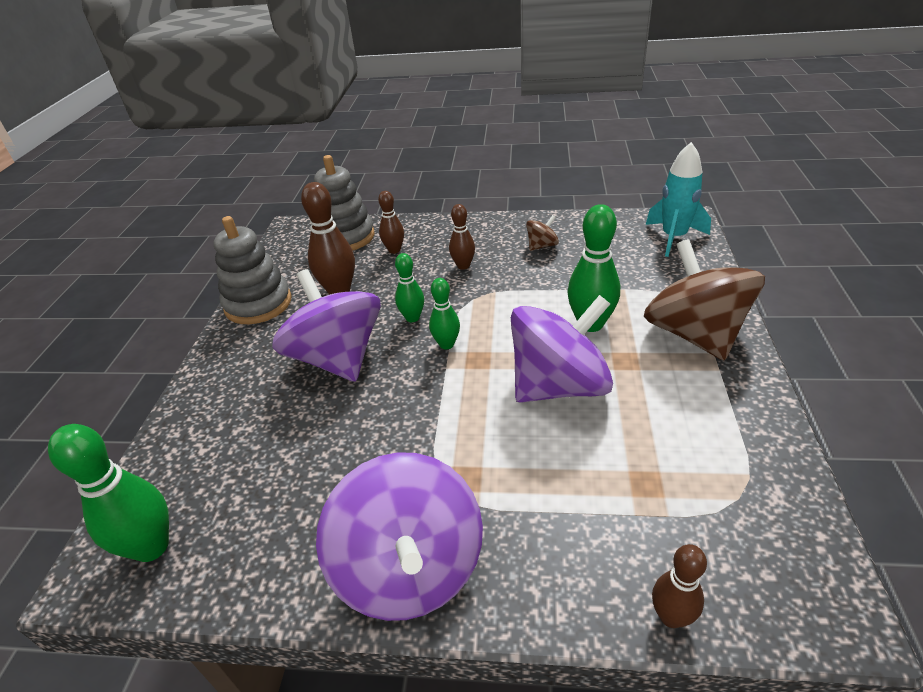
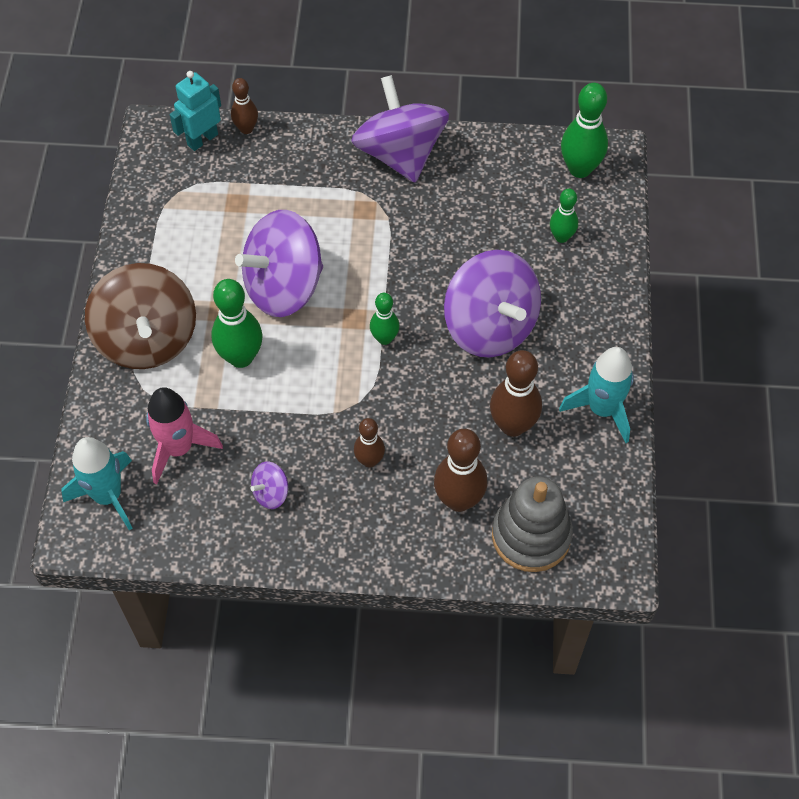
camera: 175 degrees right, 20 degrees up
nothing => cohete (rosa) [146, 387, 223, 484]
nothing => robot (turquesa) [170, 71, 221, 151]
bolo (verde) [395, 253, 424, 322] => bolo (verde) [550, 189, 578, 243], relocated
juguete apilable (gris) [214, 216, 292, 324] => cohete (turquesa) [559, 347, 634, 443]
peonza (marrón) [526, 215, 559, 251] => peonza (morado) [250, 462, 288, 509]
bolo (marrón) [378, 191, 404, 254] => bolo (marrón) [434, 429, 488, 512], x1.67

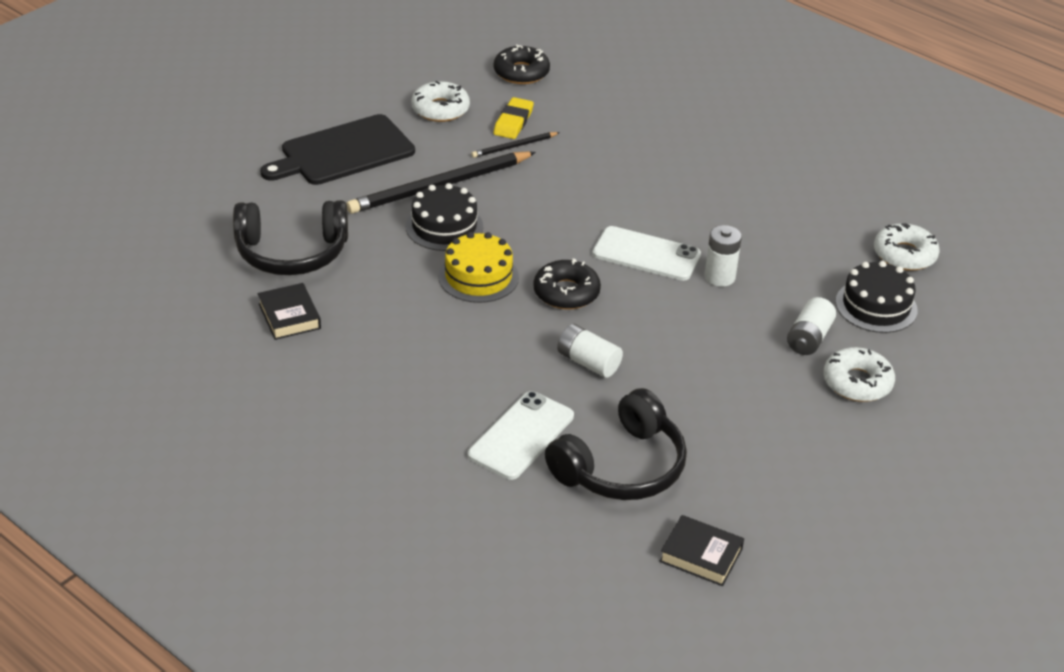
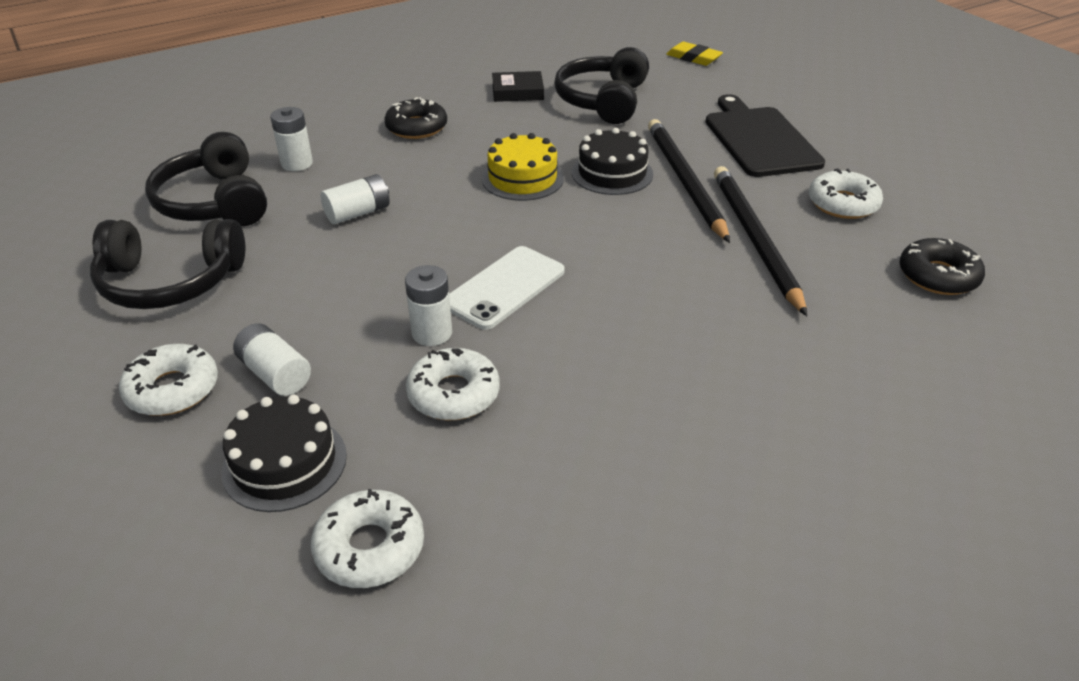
camera: 110 degrees right, 0 degrees up
libro (negro) [659, 515, 744, 586] => nothing
nothing => auriculares (negro) [90, 219, 245, 309]
nothing => rosquilla (blanco) [406, 348, 500, 420]
goma de borrar (amarillo) [494, 97, 534, 139] => goma de borrar (amarillo) [666, 42, 723, 66], relocated
rosquilla (negro) [533, 258, 601, 310] => rosquilla (negro) [384, 97, 447, 139], relocated
móvil (blanco) [468, 391, 574, 480] => pila (blanco) [270, 107, 313, 171]
lápiz (negro) [471, 132, 560, 158] => lápiz (negro) [714, 166, 807, 316], x2.08

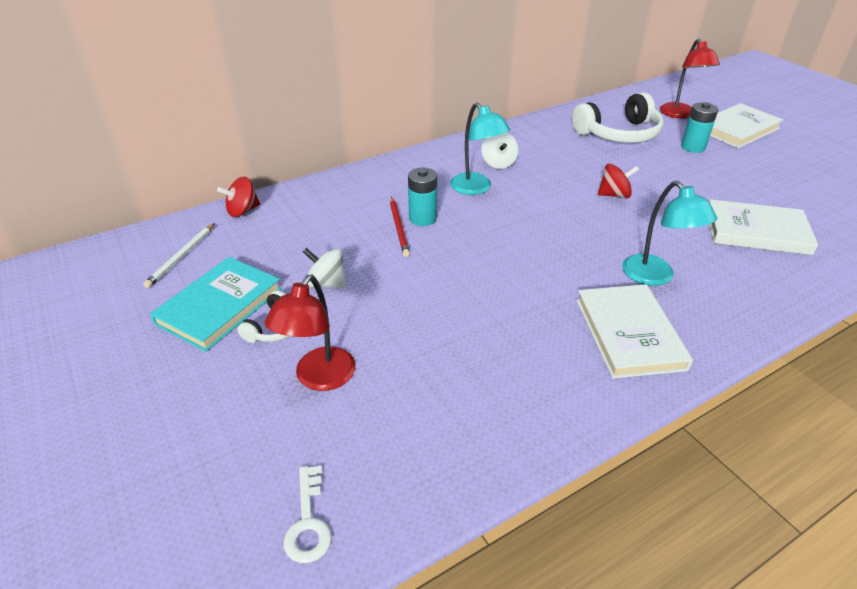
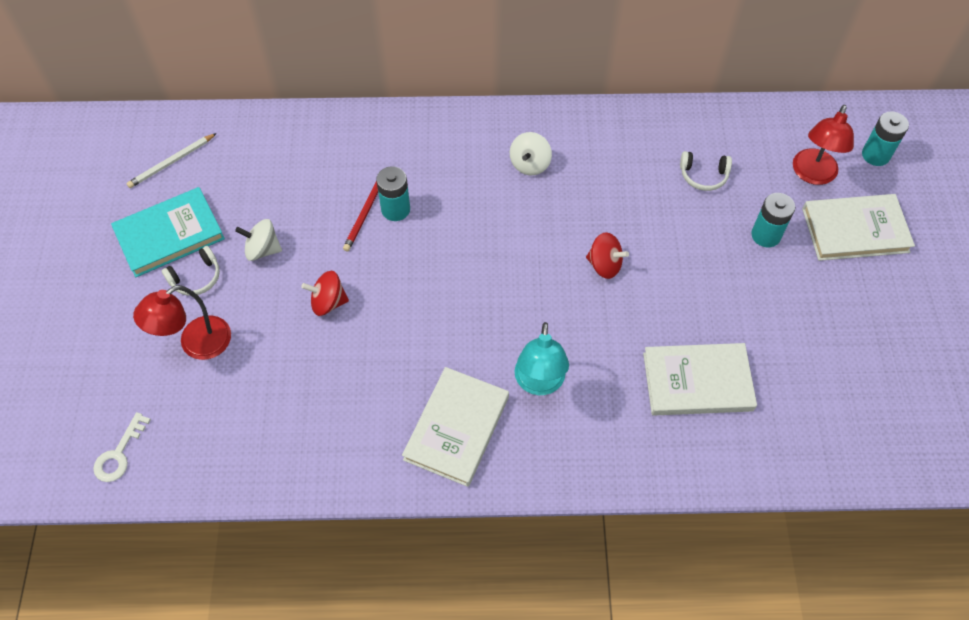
camera: 30 degrees right, 20 degrees up
lámpara (turquesa) [450, 103, 510, 195] => nothing
nothing => pila (turquesa) [862, 111, 909, 166]
peonza (rojo) [217, 176, 260, 217] => peonza (rojo) [301, 271, 349, 316], relocated
peonza (blanco) [303, 248, 346, 288] => peonza (blanco) [235, 219, 282, 261], 45 degrees counterclockwise
libro (blanco) [709, 199, 818, 255] => libro (blanco) [643, 343, 757, 416], 45 degrees counterclockwise
auriculares (blanco) [572, 92, 663, 143] => auriculares (blanco) [680, 151, 732, 191], x0.49

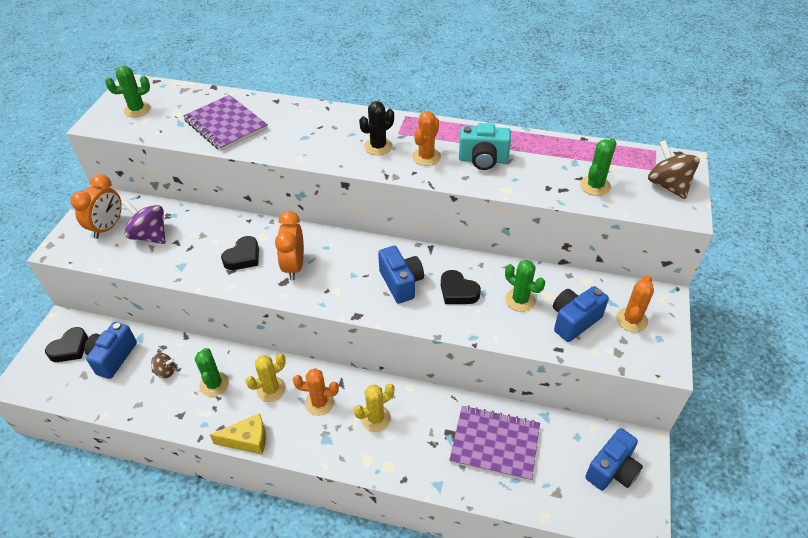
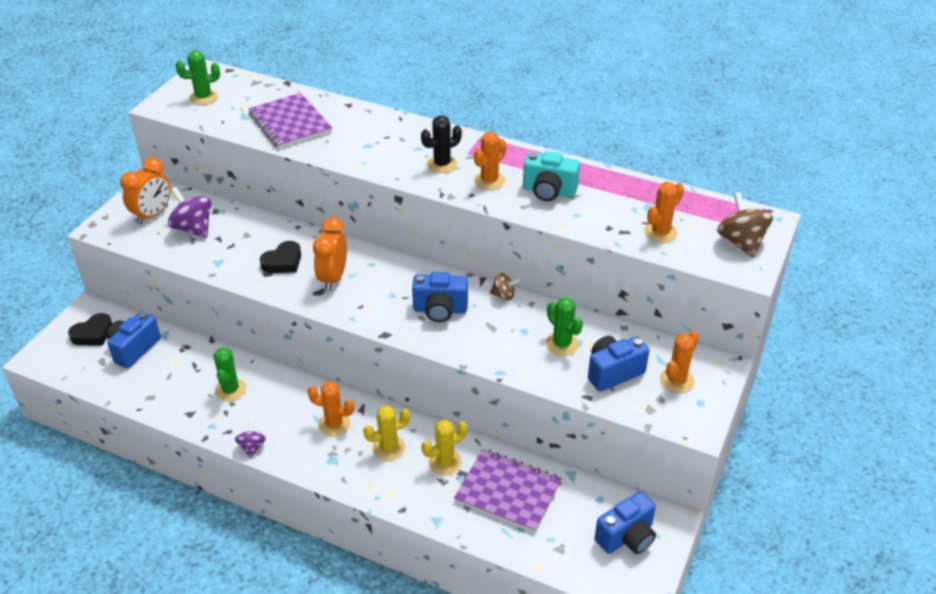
camera: 10 degrees right, 5 degrees down
corazón (negro) [441, 270, 481, 304] => nothing
peonza (marrón) [151, 353, 175, 378] => peonza (marrón) [490, 273, 520, 300], relocated
cactus (amarillo) [246, 354, 286, 402] => cactus (amarillo) [422, 420, 468, 475], relocated
queso (amarillo) [210, 413, 266, 455] => peonza (morado) [235, 421, 266, 458]
cactus (verde) [580, 138, 616, 196] => cactus (naranja) [644, 182, 684, 243]
cámara (azul) [378, 246, 424, 304] => cámara (azul) [412, 272, 468, 322], 105 degrees clockwise

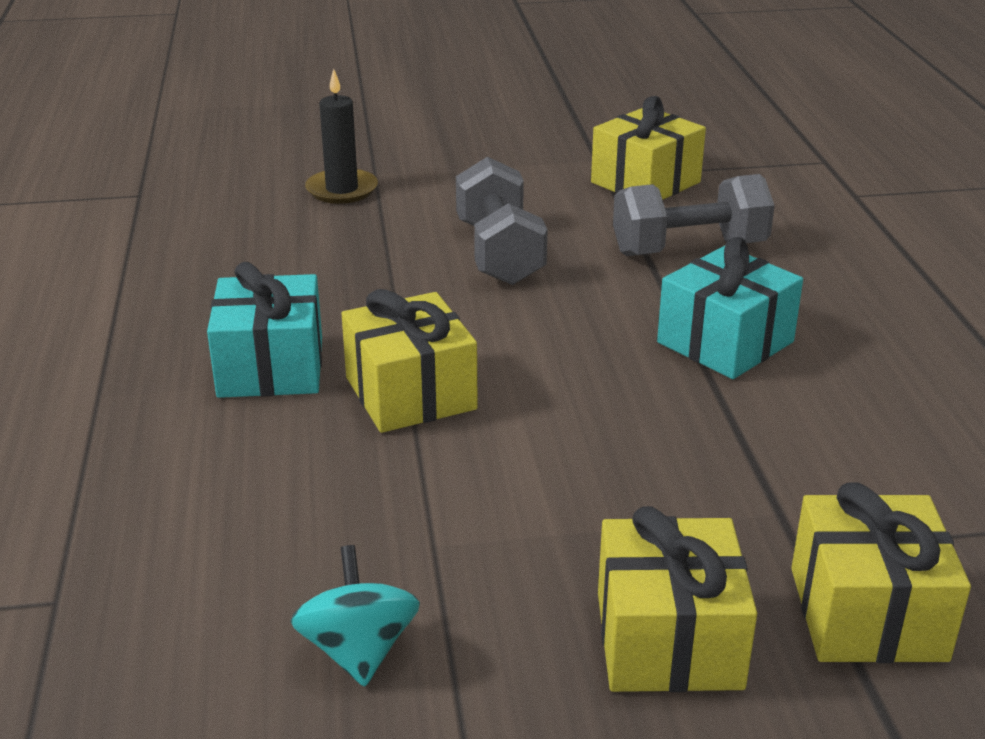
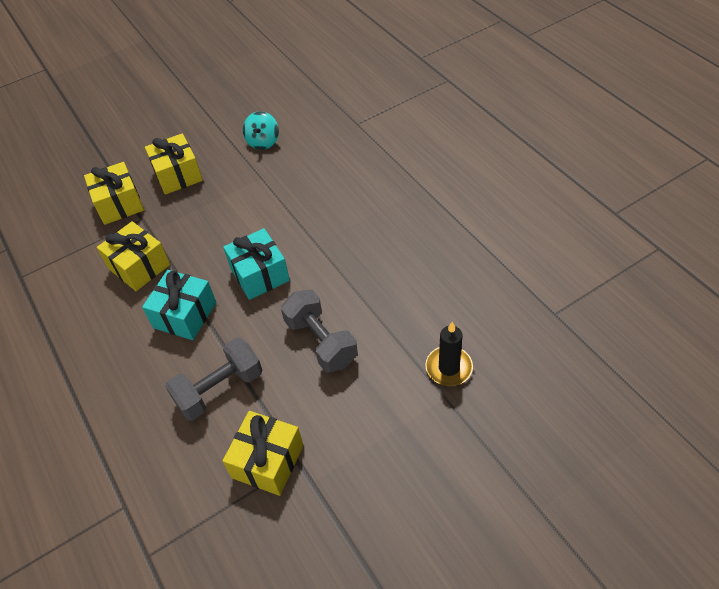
camera: 160 degrees right, 20 degrees up
regalo (turquesa) [207, 262, 322, 398] => regalo (turquesa) [223, 228, 290, 300], relocated
regalo (amarillo) [341, 289, 478, 433] => regalo (amarillo) [97, 221, 170, 291], relocated
peonza (turquesa) [290, 545, 420, 687] => peonza (turquesa) [243, 111, 279, 150], 45 degrees clockwise

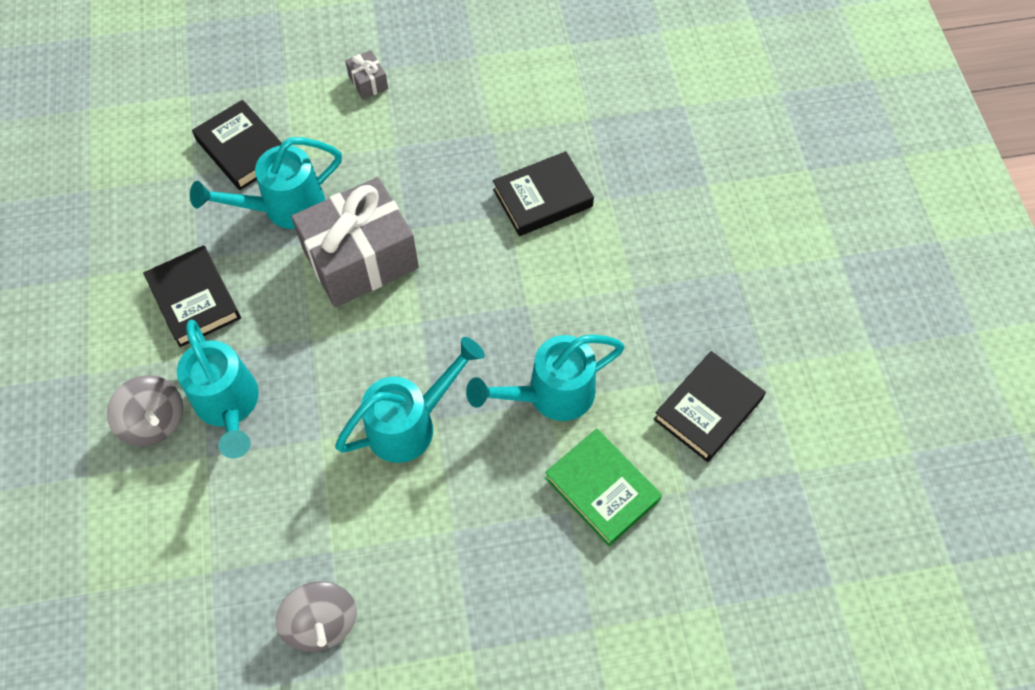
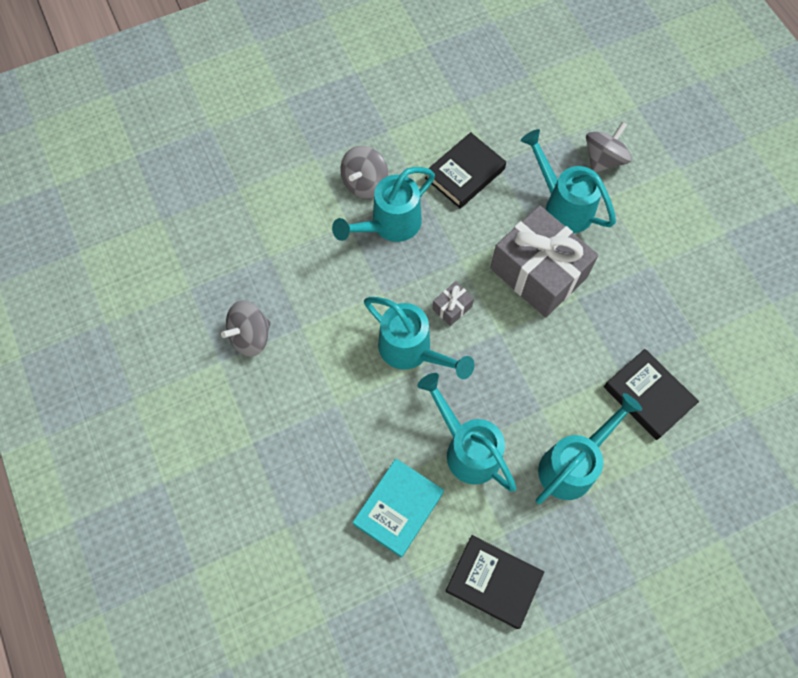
camera: 75 degrees right, 5 degrees up
nothing => regadera (turquesa) [536, 393, 642, 504]
regalo (gris) [345, 50, 388, 99] => regalo (gris) [432, 281, 474, 326], relocated
libro (negro) [192, 100, 282, 190] => peonza (gris) [586, 122, 632, 173]
libro (verde) [545, 429, 662, 547] => libro (turquesa) [353, 459, 444, 557]

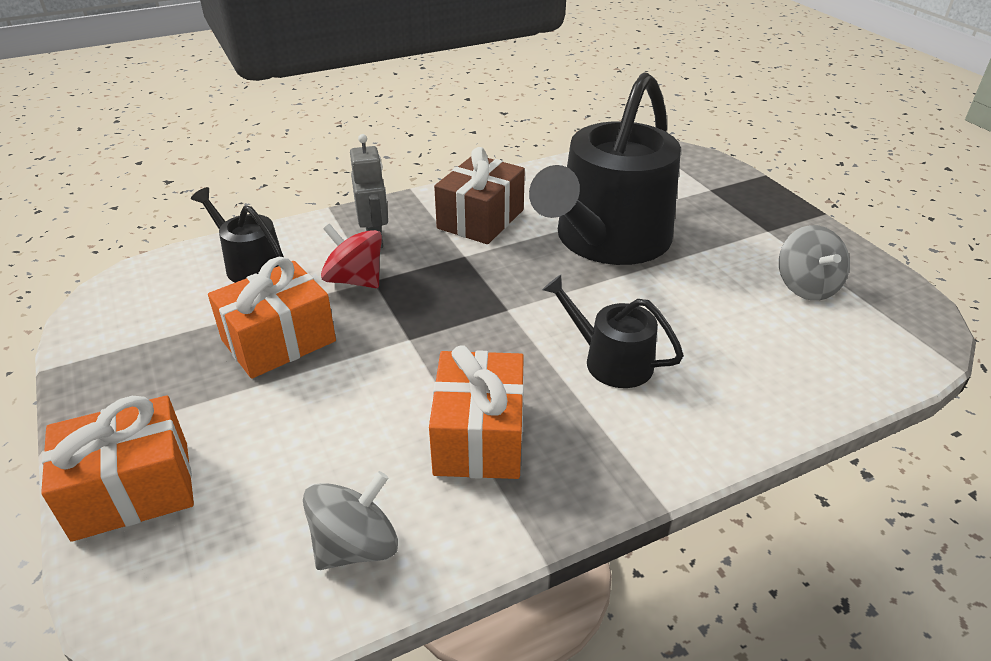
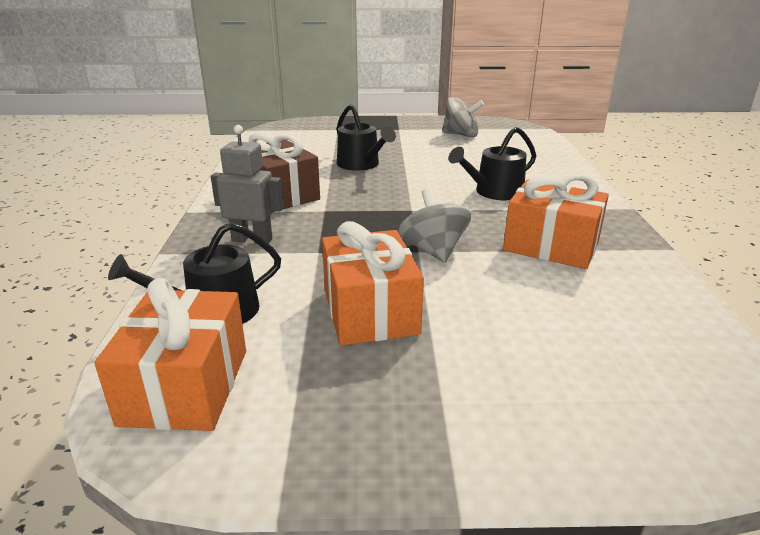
camera: 65 degrees left, 10 degrees down
peonza (rojo) [321, 224, 382, 288] => nothing
regalo (naranja) [41, 395, 194, 542] => regalo (naranja) [94, 278, 246, 431], relocated
peonza (gris) [303, 471, 398, 570] => peonza (gris) [398, 189, 471, 263], relocated
regadera (negro) [529, 72, 681, 265] => regadera (negro) [336, 104, 396, 171], x0.47

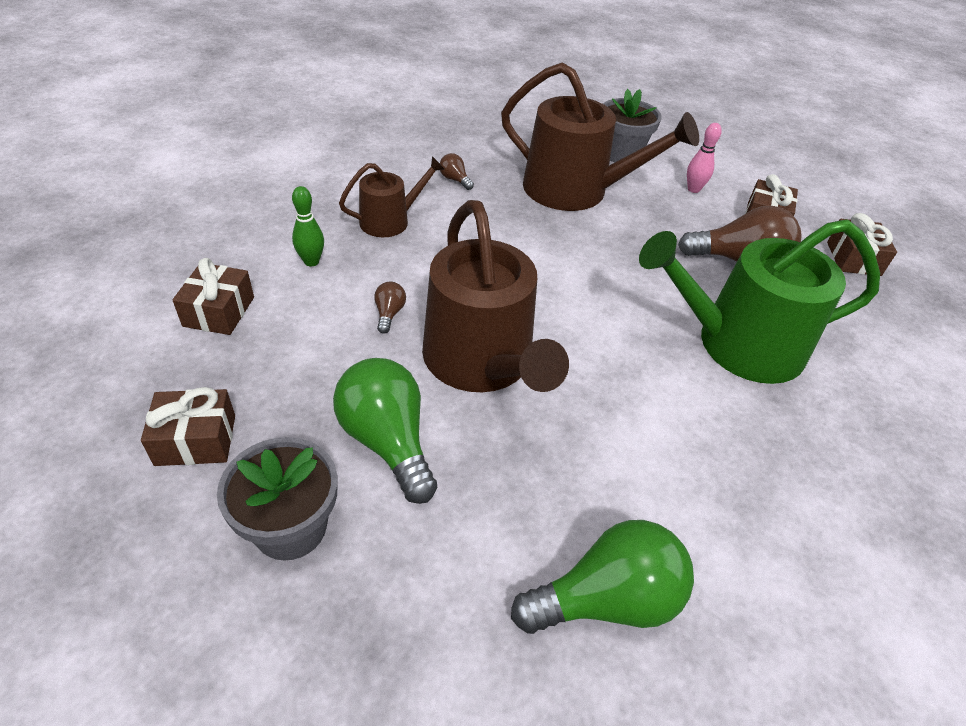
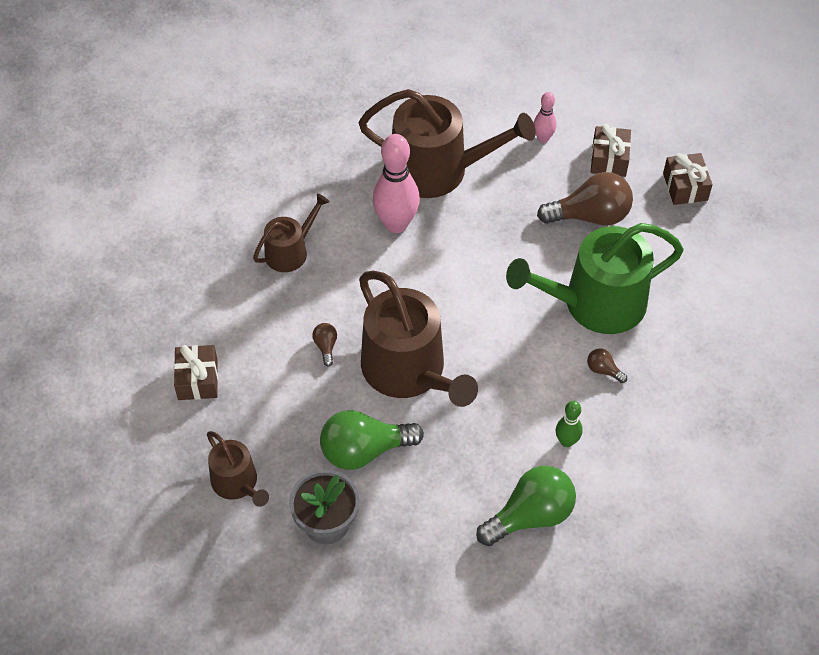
camera: 10 degrees left, 10 degrees up
maceta (gris) [603, 89, 662, 162] => nothing
nothing => bolo (rosa) [373, 134, 420, 233]
bolo (verde) [292, 186, 324, 266] => bolo (verde) [556, 401, 583, 447], relocated
bombilla (marrón) [440, 153, 474, 190] => bombilla (marrón) [587, 348, 627, 383], relocated
regalo (marrón) [141, 387, 235, 466] => regadera (marrón) [207, 431, 269, 507]
bombilla (verde) [333, 358, 437, 504] => bombilla (verde) [320, 410, 424, 470], 60 degrees counterclockwise

